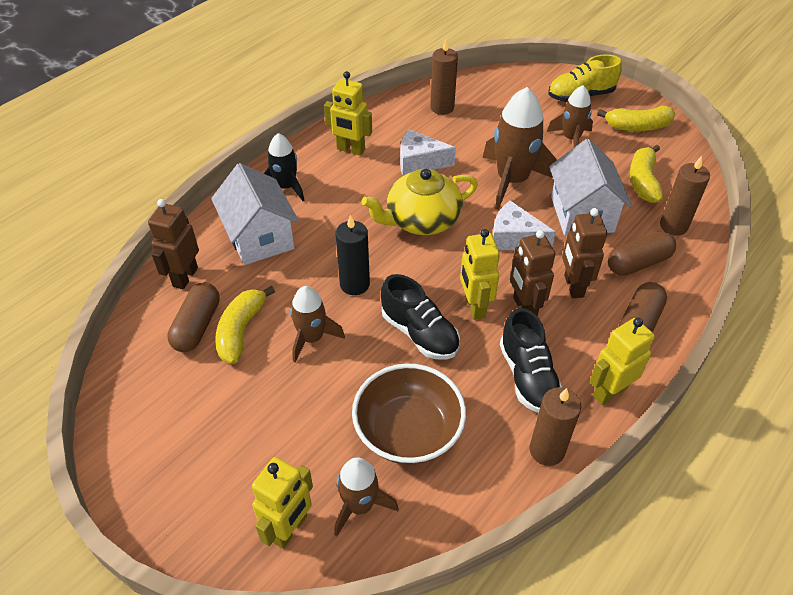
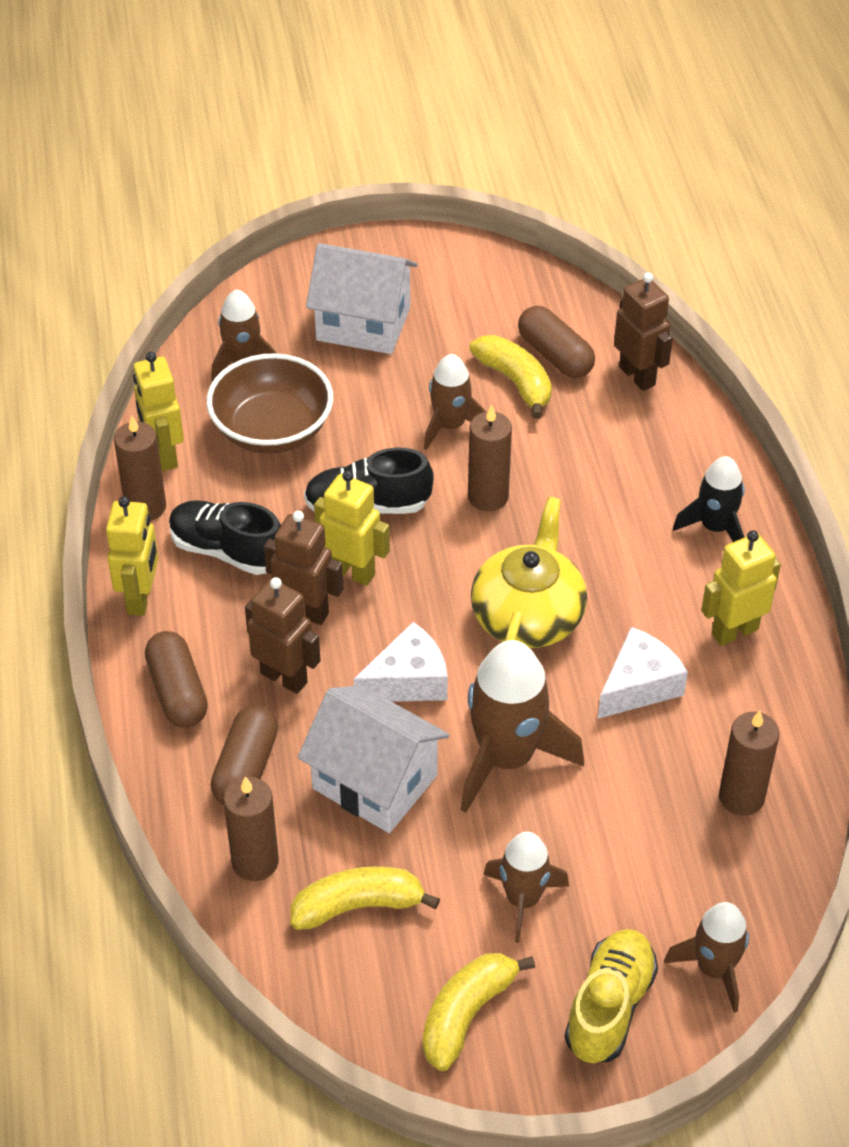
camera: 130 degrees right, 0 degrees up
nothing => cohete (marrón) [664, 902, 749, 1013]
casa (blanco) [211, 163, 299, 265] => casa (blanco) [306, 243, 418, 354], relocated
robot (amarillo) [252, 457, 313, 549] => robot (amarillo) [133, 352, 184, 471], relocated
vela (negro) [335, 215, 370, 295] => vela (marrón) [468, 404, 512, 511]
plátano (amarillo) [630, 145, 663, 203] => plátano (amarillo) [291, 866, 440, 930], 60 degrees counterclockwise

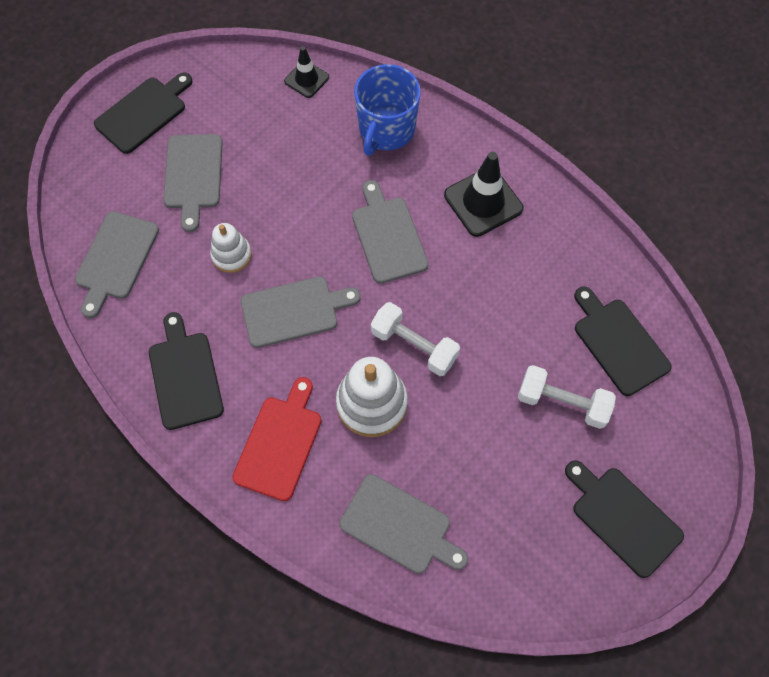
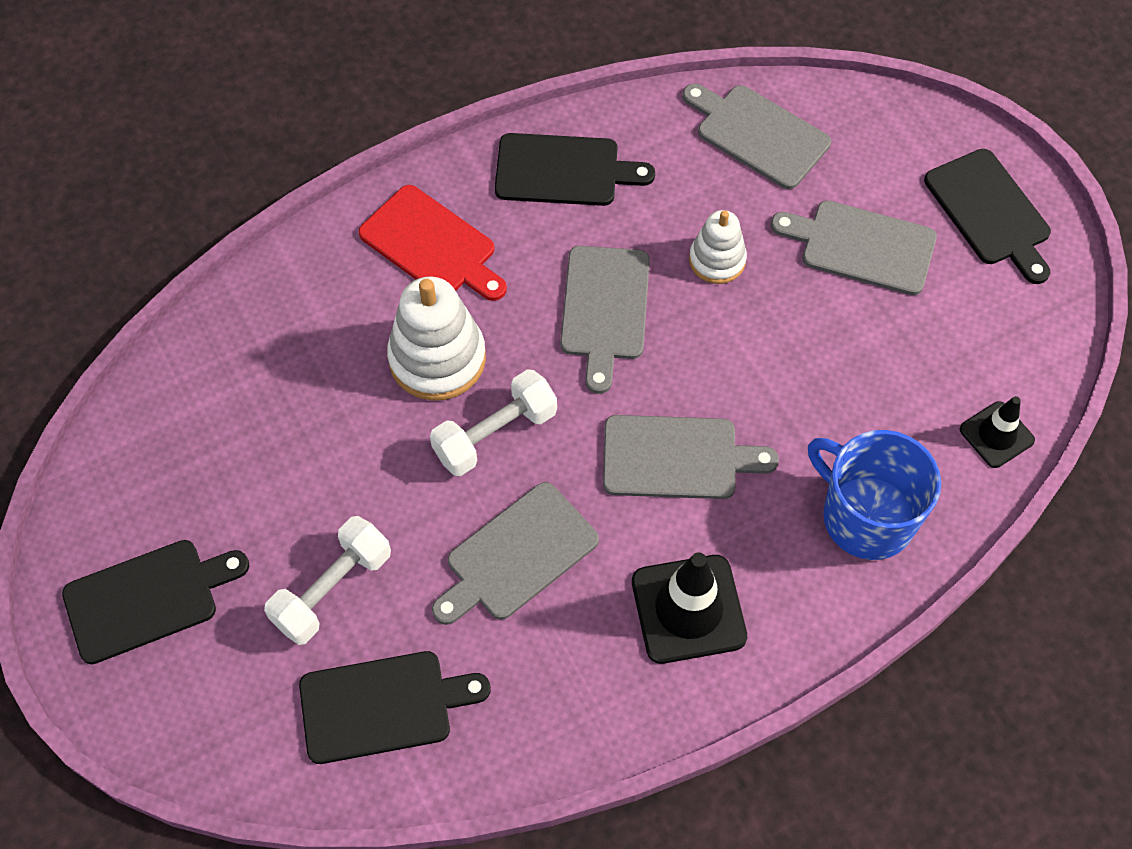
camera: 110 degrees right, 5 degrees down
tabla de cortar (gris) [339, 474, 468, 574] => tabla de cortar (gris) [432, 482, 599, 625], relocated

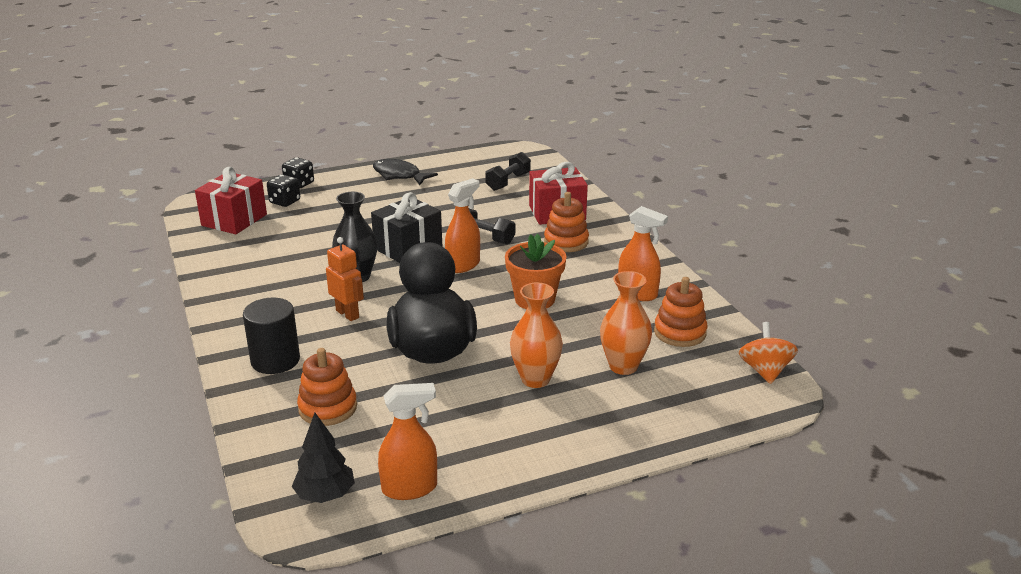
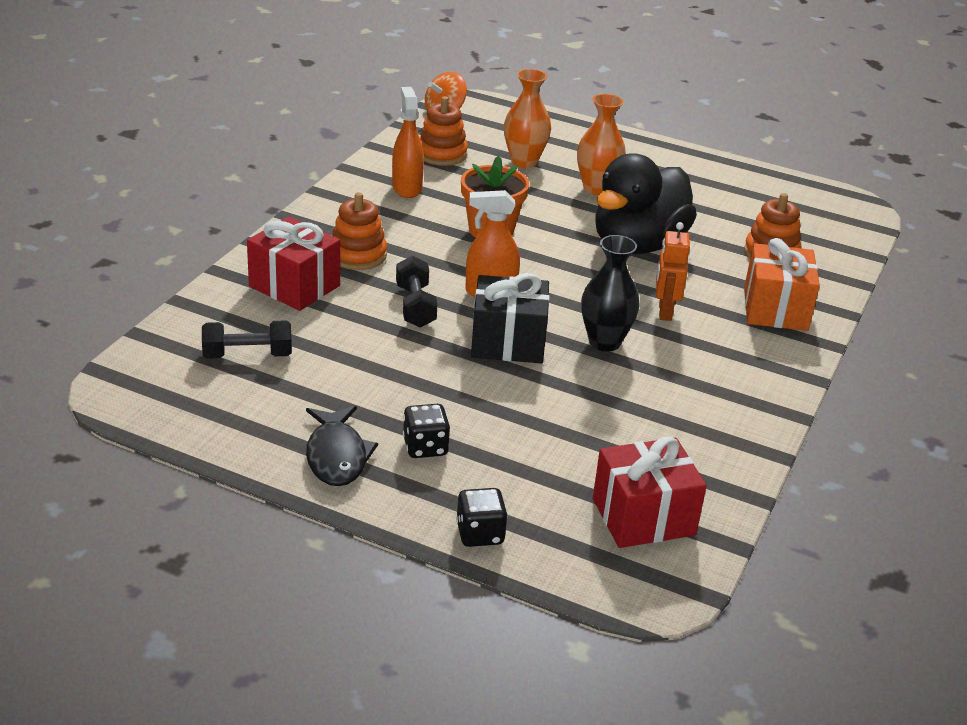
camera: 135 degrees left, 5 degrees up
árbol (negro) [292, 413, 355, 503] => nothing
pulverizador (naranja) [378, 383, 437, 500] => nothing
dado (negro) [267, 175, 300, 207] => dado (negro) [403, 404, 450, 458], relocated
cilindro (negro) [243, 298, 300, 374] => regalo (naranja) [744, 238, 820, 331]

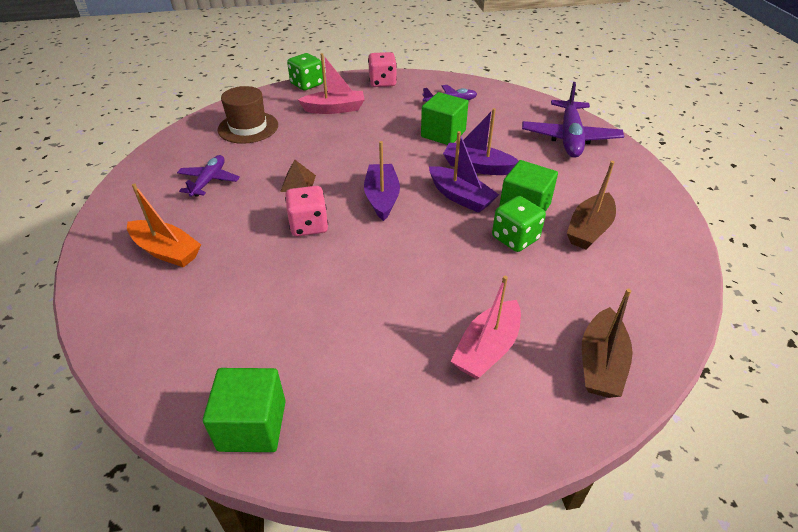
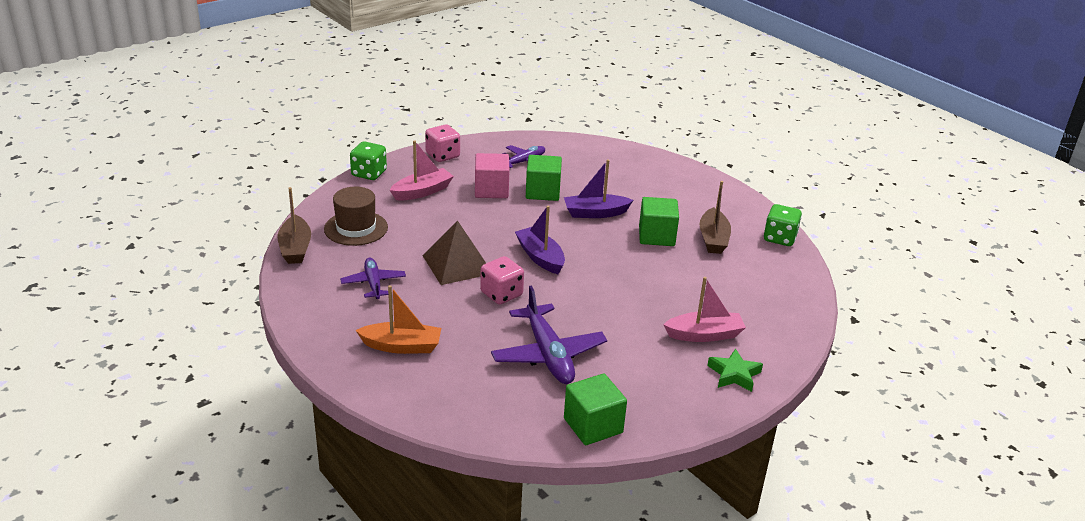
camera: 30 degrees left, 10 degrees down
barco (morado) [429, 131, 499, 213] => nothing
nothing => cubo (rosa) [475, 153, 509, 198]
nothing => estrella (verde) [707, 349, 763, 392]
dado (verde) [492, 196, 546, 252] => dado (verde) [764, 204, 802, 246], relocated
avión (morado) [522, 82, 624, 158] => avión (morado) [491, 285, 607, 384], relocated
barco (marrón) [582, 289, 633, 398] => barco (marrón) [278, 187, 311, 264], relocated
barco (rosa) [451, 276, 521, 379] => barco (rosa) [663, 277, 746, 342], 105 degrees counterclockwise
pirámide (marrón) [280, 159, 316, 192] => pirámide (marrón) [422, 220, 486, 285], x1.89

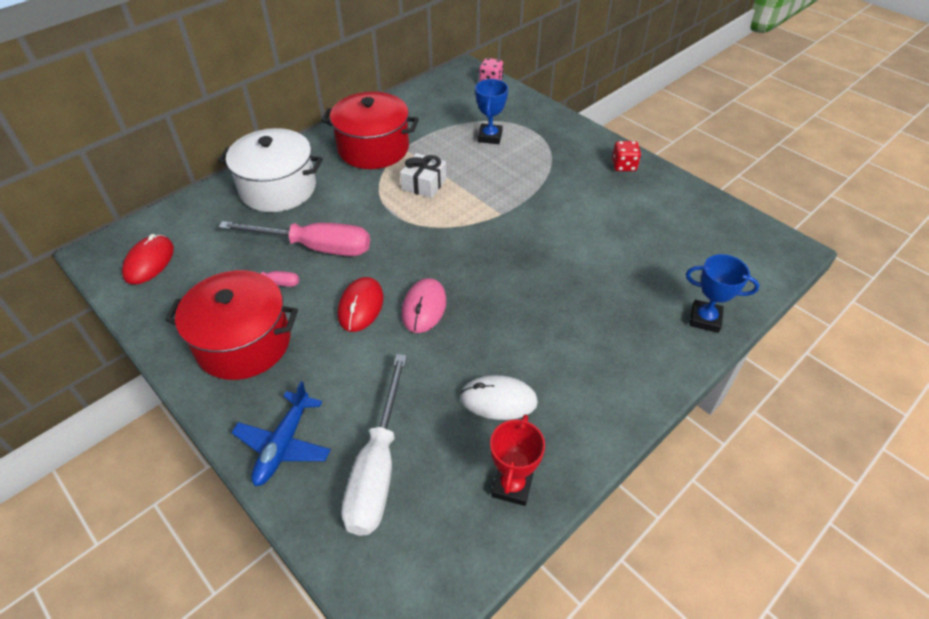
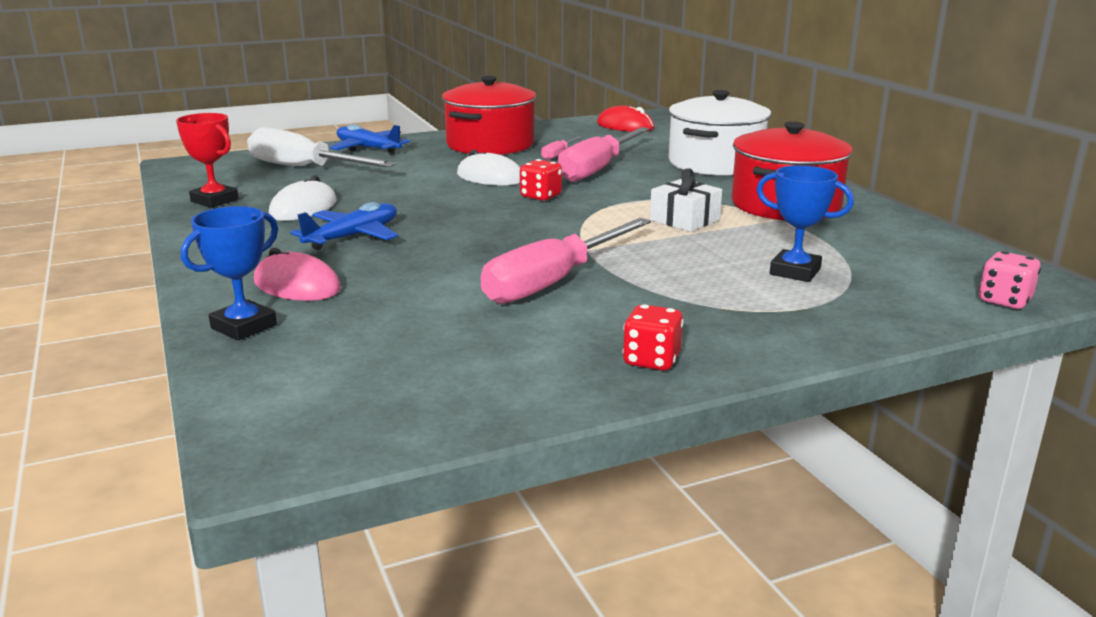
camera: 110 degrees right, 25 degrees down
nothing => avión (azul) [290, 202, 398, 250]
nothing => destornillador (rosa) [480, 218, 651, 304]
nothing => dado (rojo) [520, 159, 562, 201]
ratón (rosa) [402, 278, 446, 333] => ratón (rosa) [254, 248, 341, 301], relocated
ratón (rojo) [338, 277, 383, 332] => ratón (blanco) [457, 150, 520, 186]

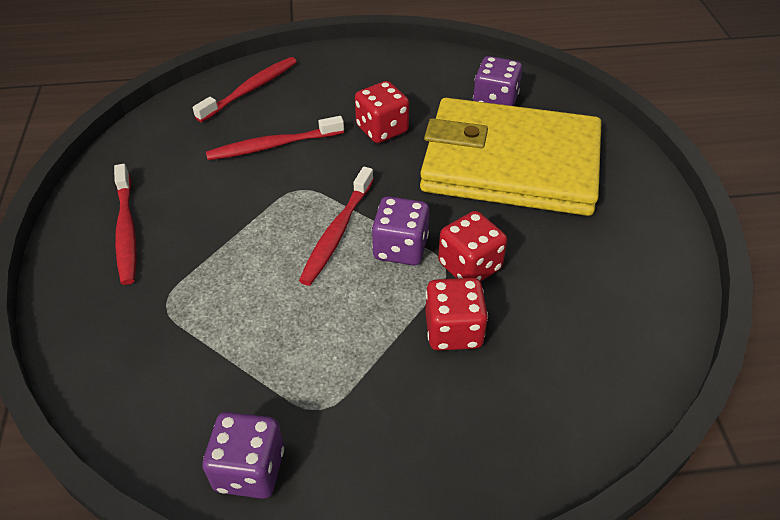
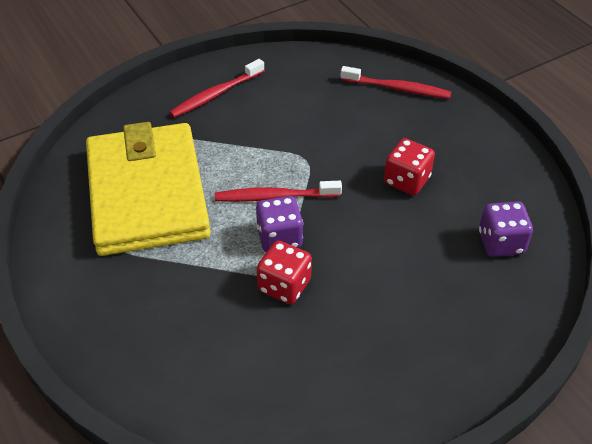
camera: 65 degrees right, 0 degrees up
dado (morado) [202, 412, 284, 499] => nothing
cepillo de dientes (rojo) [206, 116, 344, 160] => nothing
dado (rojo) [425, 278, 488, 351] => nothing
cartera (amarillo) [420, 98, 601, 216] => cartera (amarillo) [86, 122, 211, 256], relocated

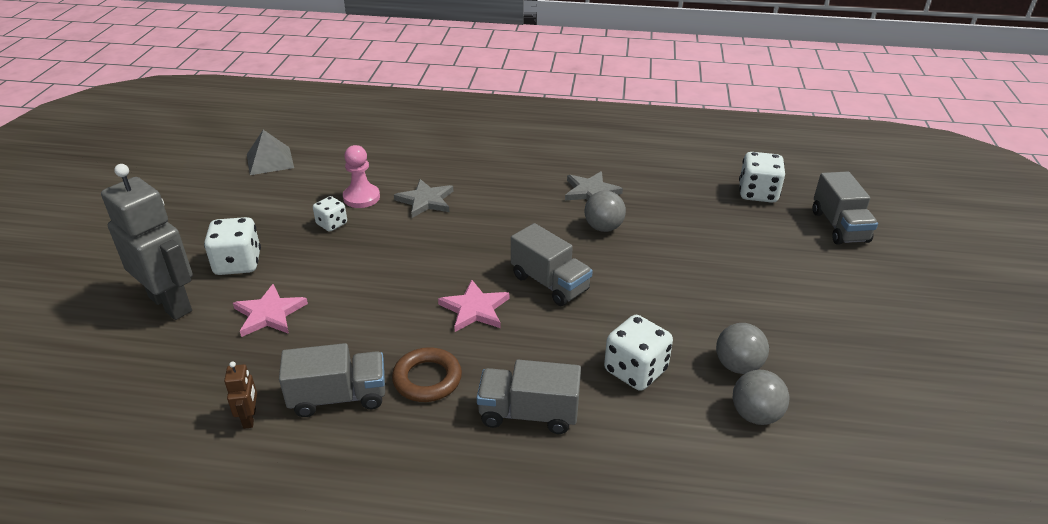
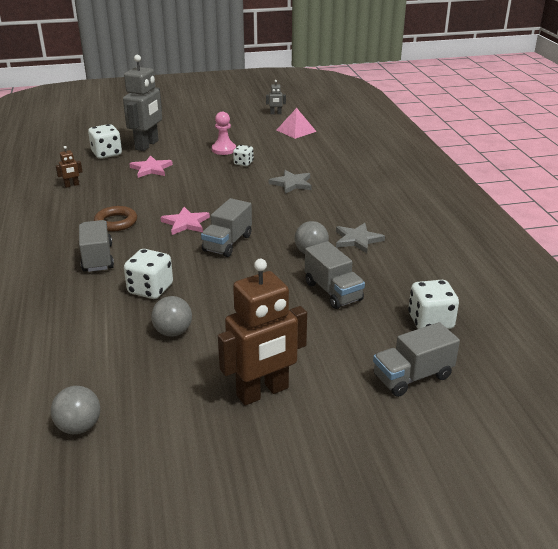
camera: 70 degrees right, 5 degrees down
nothing => robot (marrón) [218, 259, 307, 405]
nothing => robot (gris) [266, 80, 286, 114]
dado (blanco) [204, 217, 261, 275] => dado (blanco) [88, 124, 122, 159], relocated
camión (gris) [279, 343, 385, 417] => camión (gris) [305, 241, 365, 309], relocated
peón (rosa) [343, 145, 380, 208] => peón (rosa) [212, 112, 236, 155], relocated
pelota (gris) [733, 370, 789, 425] => pelota (gris) [51, 386, 100, 434], relocated
pirámide (gris) [247, 130, 294, 175] => pirámide (rosa) [277, 108, 317, 139]

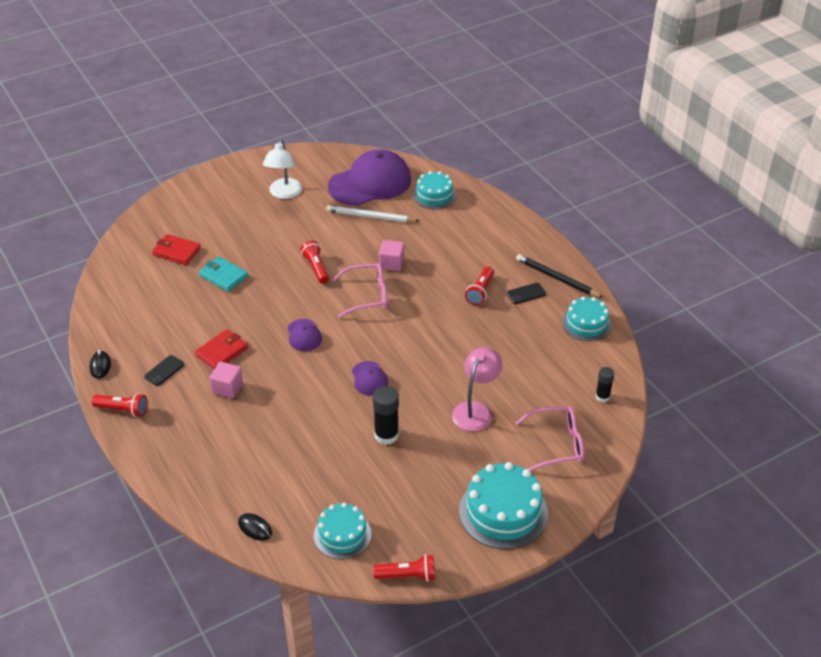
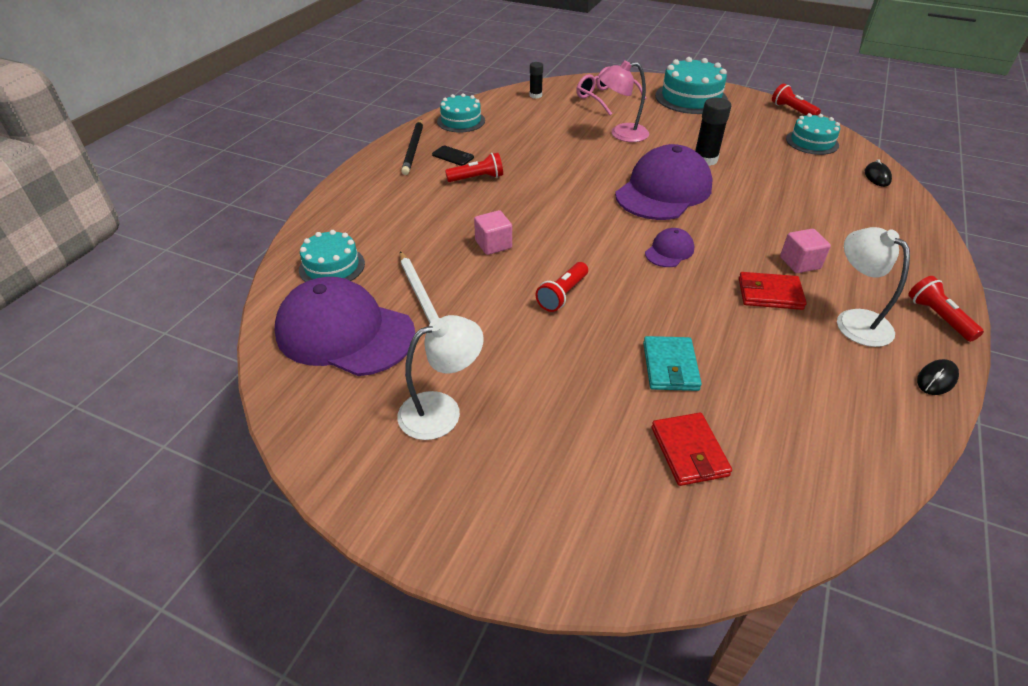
camera: 125 degrees left, 0 degrees up
gafas (rosa) [332, 263, 388, 318] => nothing
móvil (negro) [144, 355, 184, 386] => lámpara (blanco) [837, 227, 910, 347]
gorra (morado) [352, 361, 388, 396] => gorra (morado) [615, 144, 713, 220], x2.21

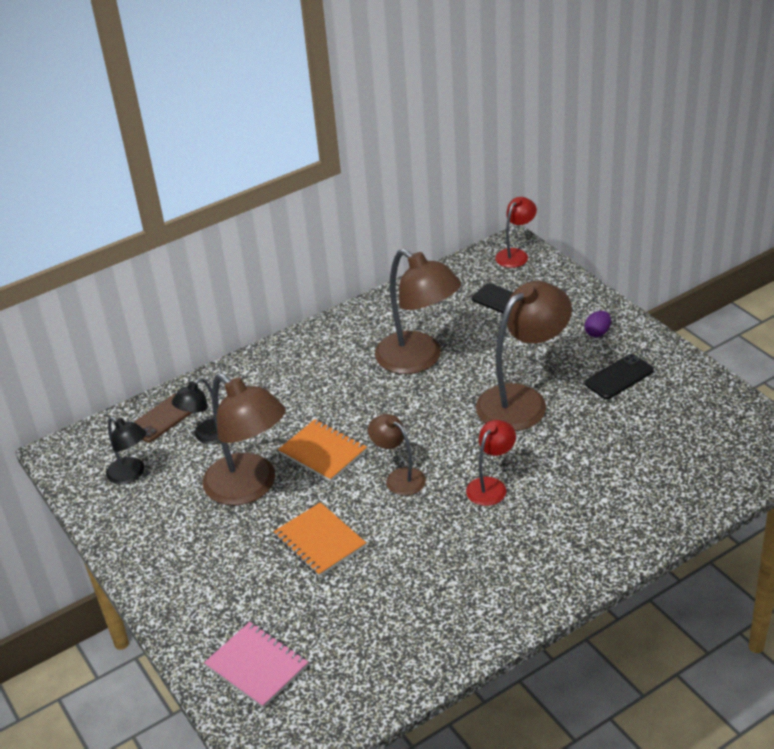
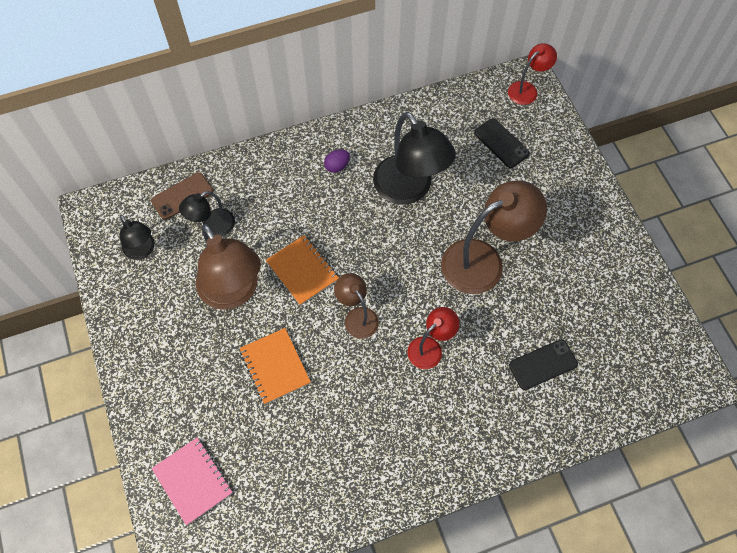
camera: 10 degrees right, 25 degrees up
huevo (morado) [584, 311, 611, 337] => huevo (morado) [324, 149, 350, 173], relocated
móvil (negro) [585, 354, 654, 399] => móvil (negro) [509, 339, 578, 390], relocated
lámpara (marrón) [375, 249, 461, 374] => lámpara (negro) [373, 112, 456, 205]

